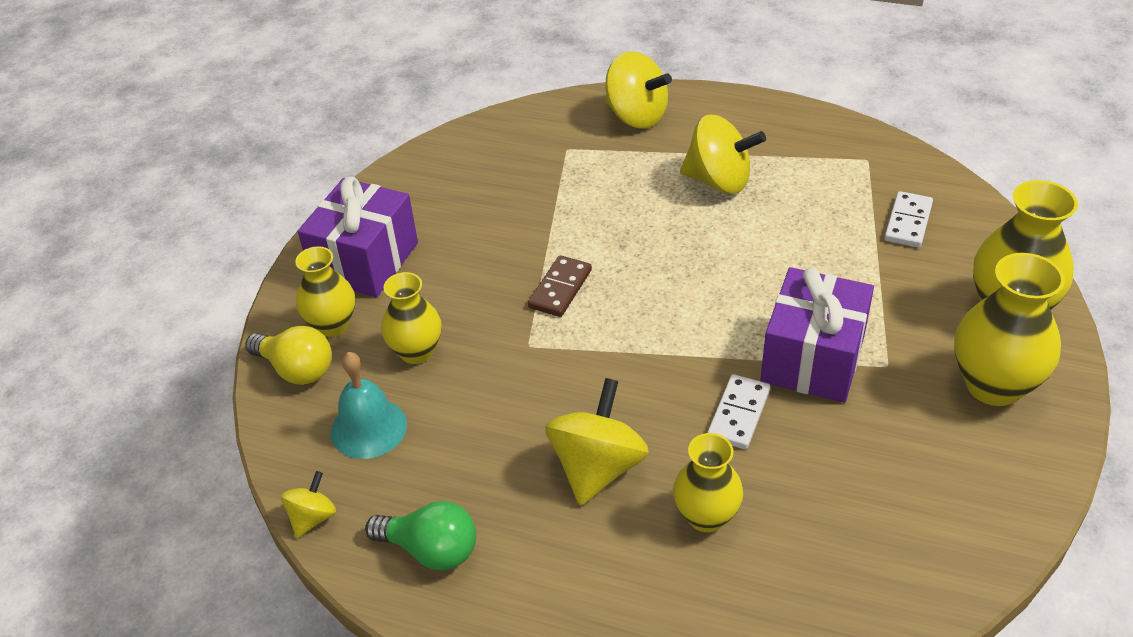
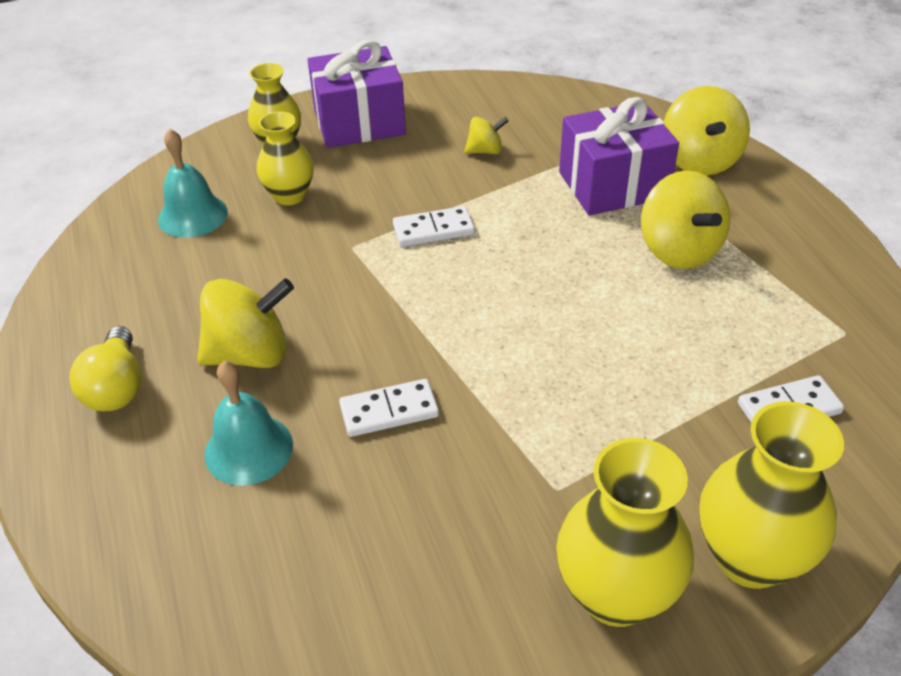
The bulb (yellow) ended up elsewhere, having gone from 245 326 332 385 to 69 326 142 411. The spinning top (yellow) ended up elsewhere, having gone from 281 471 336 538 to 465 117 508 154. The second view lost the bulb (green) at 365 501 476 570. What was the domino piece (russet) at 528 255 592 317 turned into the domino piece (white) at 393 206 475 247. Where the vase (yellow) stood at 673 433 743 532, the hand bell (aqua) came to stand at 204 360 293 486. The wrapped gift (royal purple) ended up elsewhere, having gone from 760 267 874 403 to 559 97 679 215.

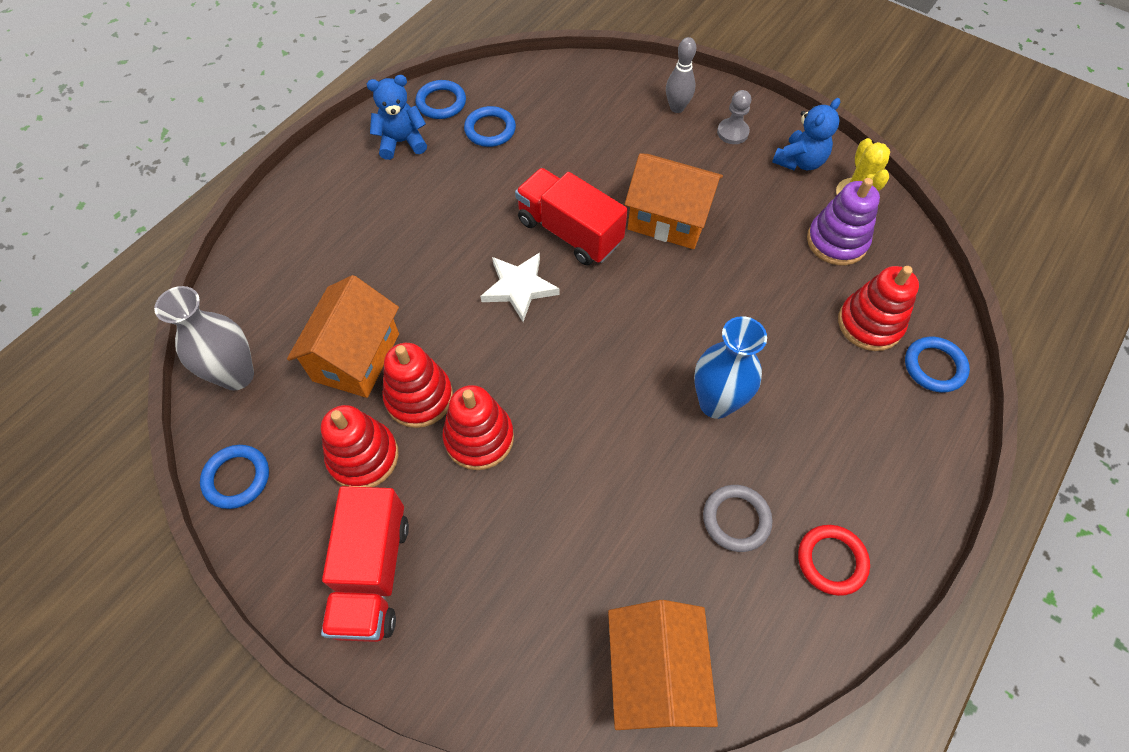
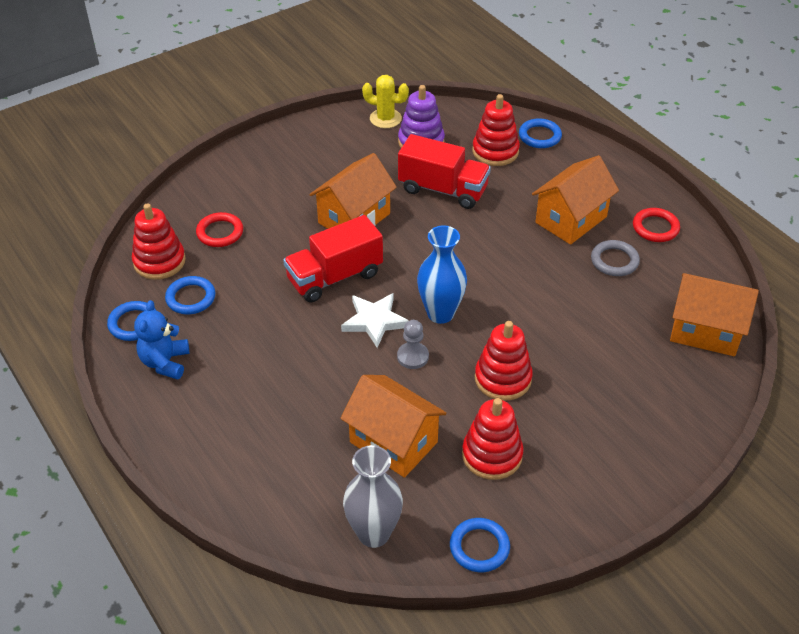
The lorry (red) ended up elsewhere, having gone from 321 486 409 642 to 398 134 491 209. The stacking toy (red) ended up elsewhere, having gone from 382 343 453 428 to 132 203 186 280. The second view lost the skittle (gray) at 666 37 696 113. The vase (blue) ended up elsewhere, having gone from 694 316 767 419 to 417 225 467 324. The pawn (gray) ended up elsewhere, having gone from 717 90 751 144 to 397 320 429 369. The second view lost the stuffed bear (blue) at 772 98 840 171. The second view gained the torus (red) at 196 212 243 247. The second view gained the toy house (orange-coloured) at 532 155 619 245.

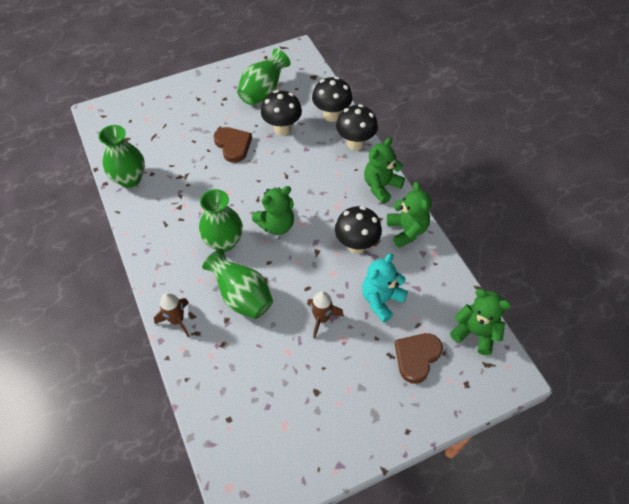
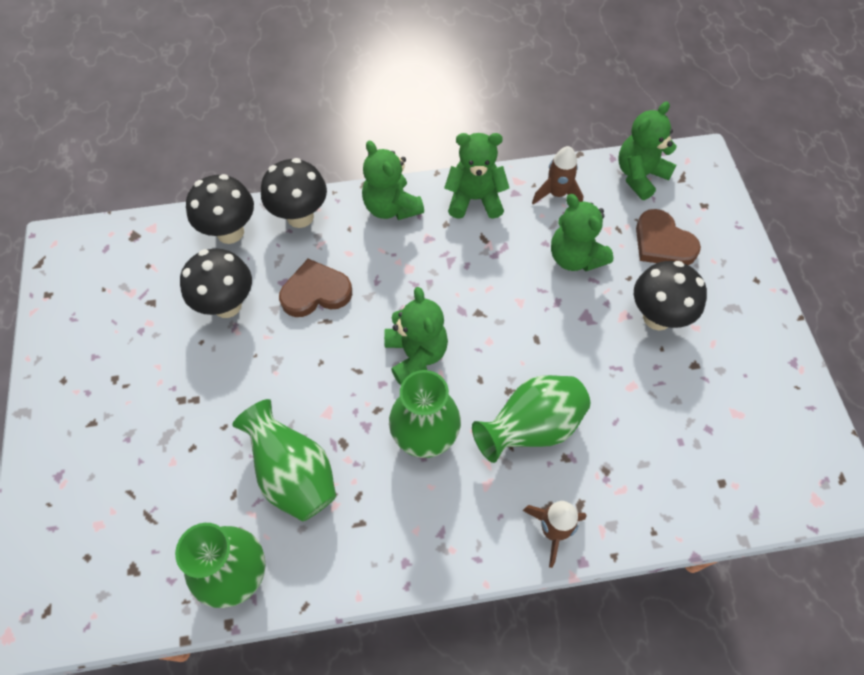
The heart (russet) ended up elsewhere, having gone from 213 127 252 163 to 279 259 352 317. The vase (green) ended up elsewhere, having gone from 237 48 291 105 to 232 399 336 522. The rocket (russet) ended up elsewhere, having gone from 307 291 344 338 to 532 146 583 204. The toadstool (jet-black) ended up elsewhere, having gone from 335 206 382 254 to 634 261 707 331. What was the stuffed bear (aqua) at 362 253 408 323 turned into the stuffed bear (green) at 551 194 613 271.

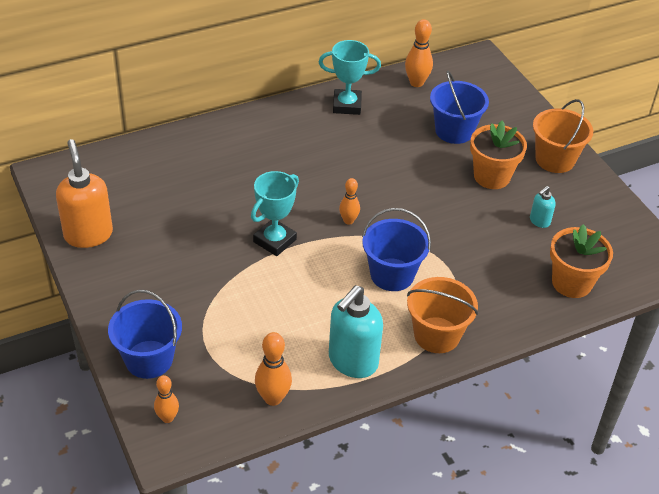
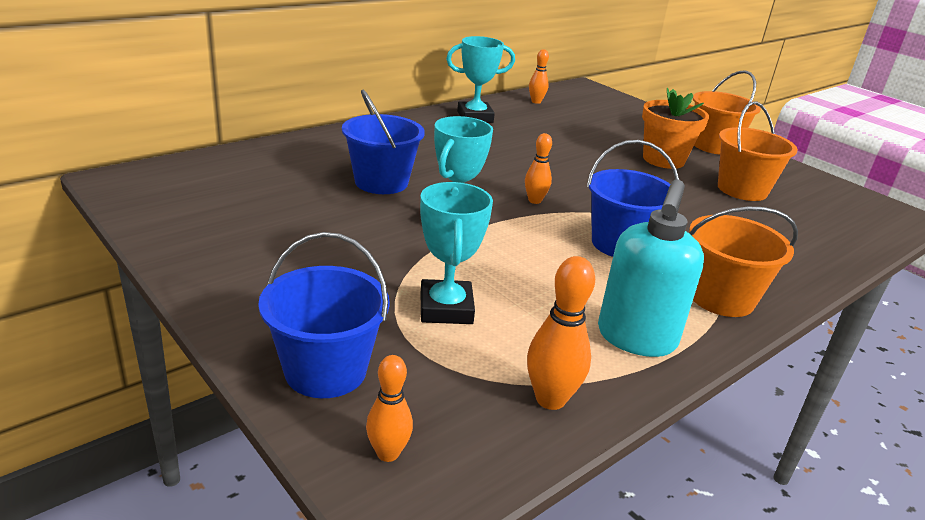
The second view lost the pump bottle (orange-coloured) at 56 139 113 248. The size of the skittle (orange-coloured) at 405 19 433 87 changed by a factor of 0.66. The bucket (blue) ended up elsewhere, having gone from 430 70 489 144 to 342 90 425 194. Where the pump bottle (aqua) stood at 530 186 556 228, the bucket (orange-coloured) came to stand at 718 101 798 201. The second view lost the plant pot (orange-coloured) at 550 224 613 298. The second view gained the trophy (aqua) at 420 182 493 324.

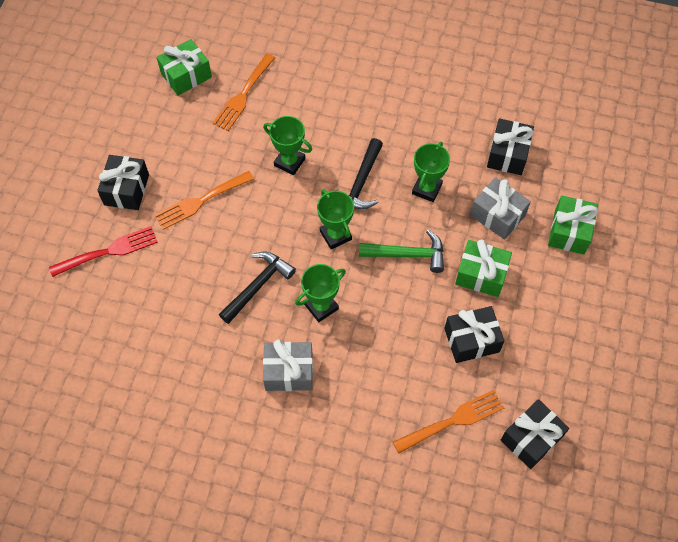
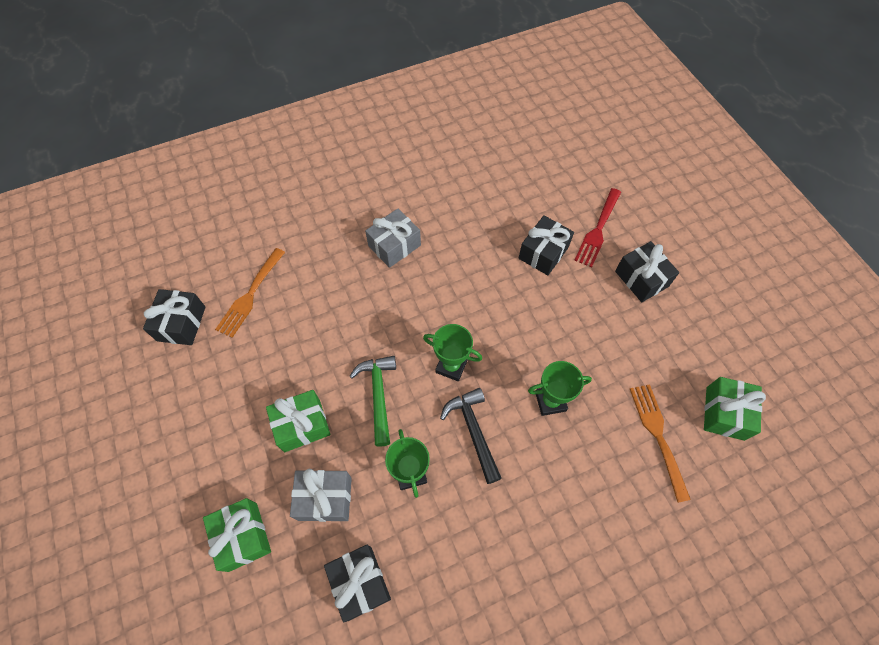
The second view lost the dinner fork (orange-coloured) at 154 171 254 230. The second view lost the hammer (jet-black) at 219 252 296 324. The second view lost the trophy (green) at 295 264 346 322. The hammer (green) at 359 230 444 273 ended up facing another way, 120 degrees clockwise from before. The wrapped gift (jet-black) ended up elsewhere, having gone from 444 306 504 363 to 519 215 574 275.

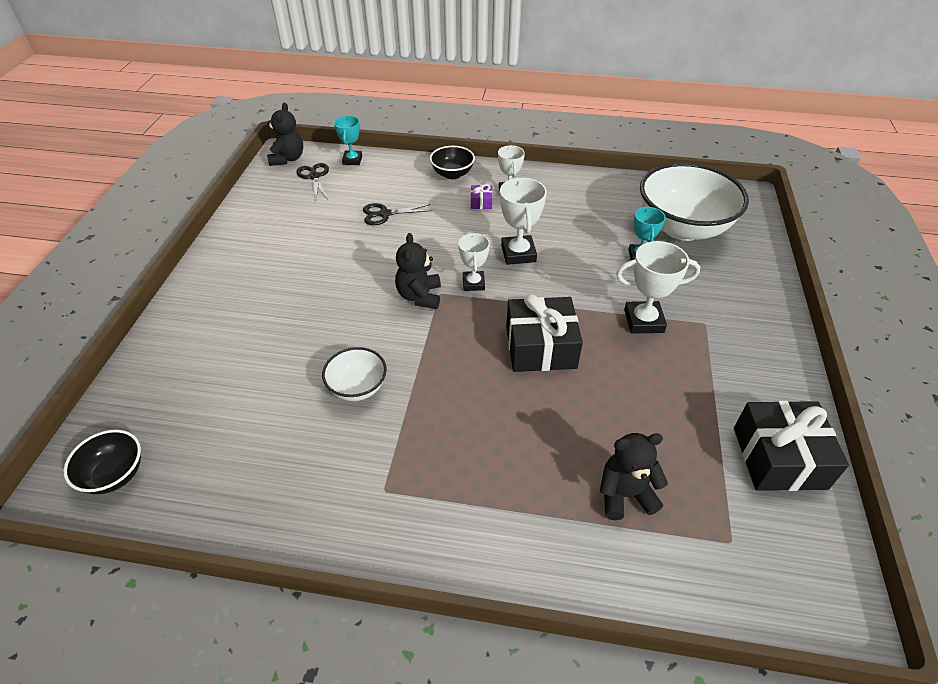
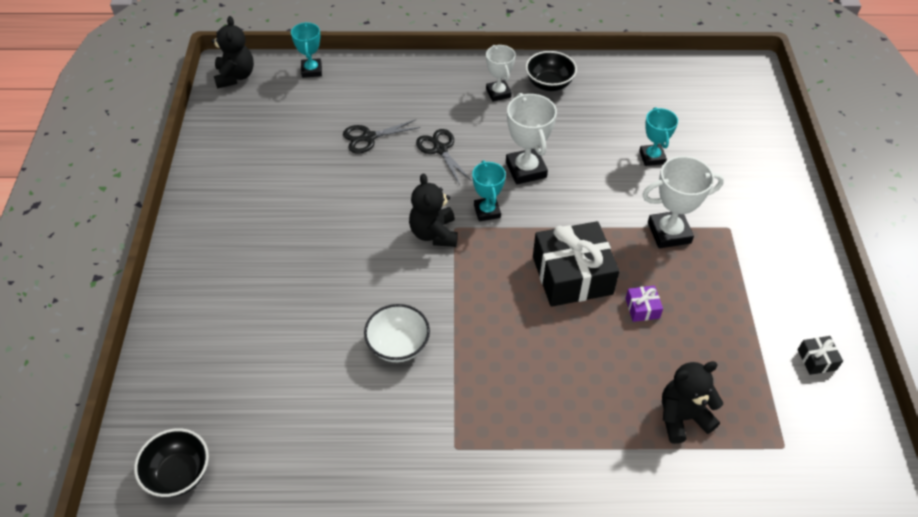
The scissors (jet-black) ended up elsewhere, having gone from 296 163 329 199 to 416 129 472 185. The bowl (jet-black) ended up elsewhere, having gone from 430 146 475 179 to 526 51 577 91. What was the trophy (white) at 458 233 490 291 turned into the trophy (aqua) at 472 161 506 222. The wrapped gift (royal purple) ended up elsewhere, having gone from 471 184 493 209 to 625 285 663 322. The second view lost the bowl (white) at 640 162 749 241. The size of the wrapped gift (jet-black) at 734 401 849 491 changed by a factor of 0.43.

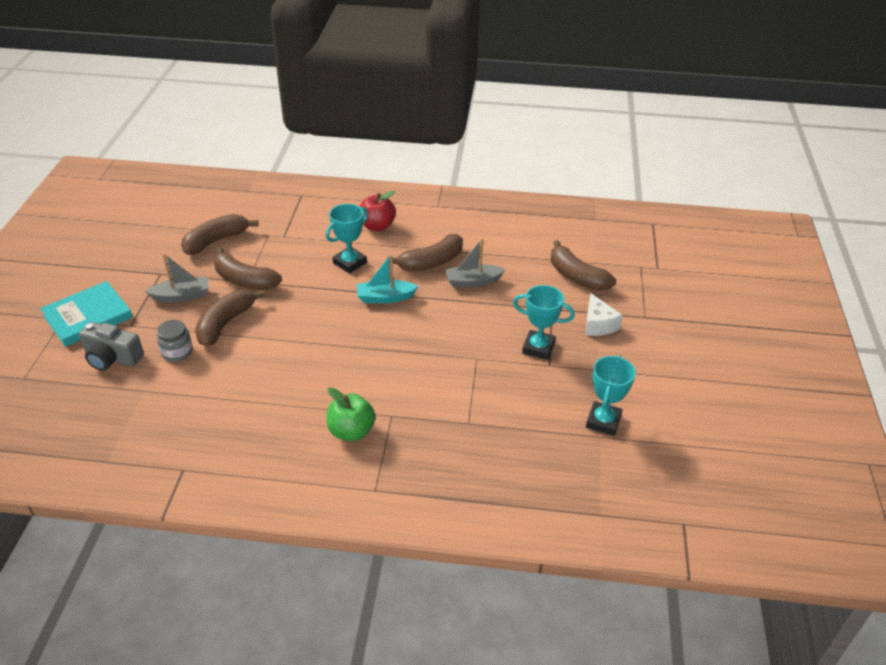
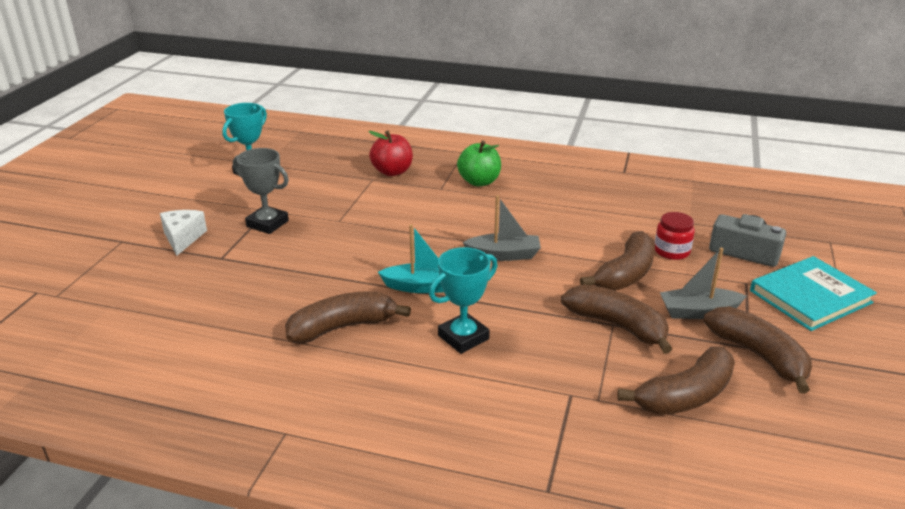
What was the jar (gray) at 157 320 193 362 turned into the jar (red) at 655 212 695 260. The apple (red) ended up elsewhere, having gone from 359 191 396 231 to 368 130 413 176. The sailboat (gray) ended up elsewhere, having gone from 445 238 505 287 to 463 195 541 261. What was the trophy (aqua) at 513 285 575 360 turned into the trophy (gray) at 233 148 289 234. The banana (russet) ended up elsewhere, having gone from 551 240 616 291 to 703 306 812 394.

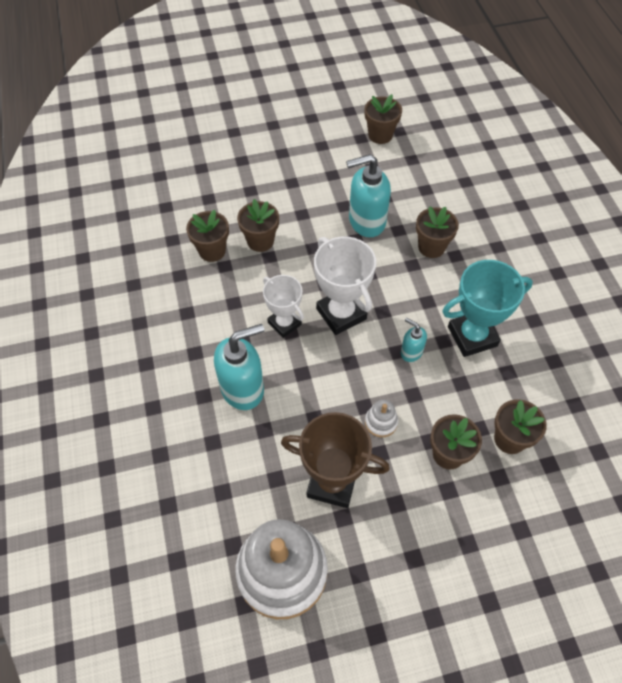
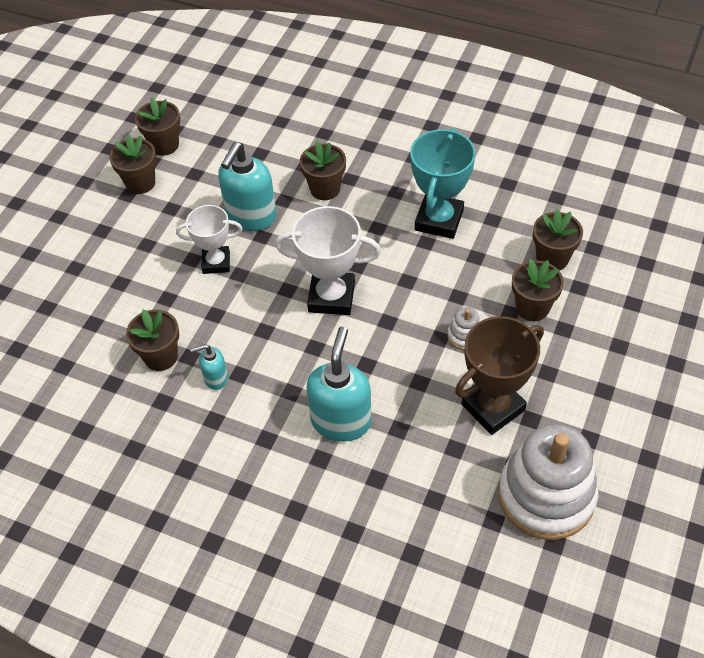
The plant pot (russet) ended up elsewhere, having gone from 237 199 279 252 to 109 135 156 194. The trophy (white) ended up elsewhere, having gone from 263 275 304 338 to 176 205 242 274. The pump bottle (aqua) ended up elsewhere, having gone from 401 318 427 362 to 190 344 228 390.

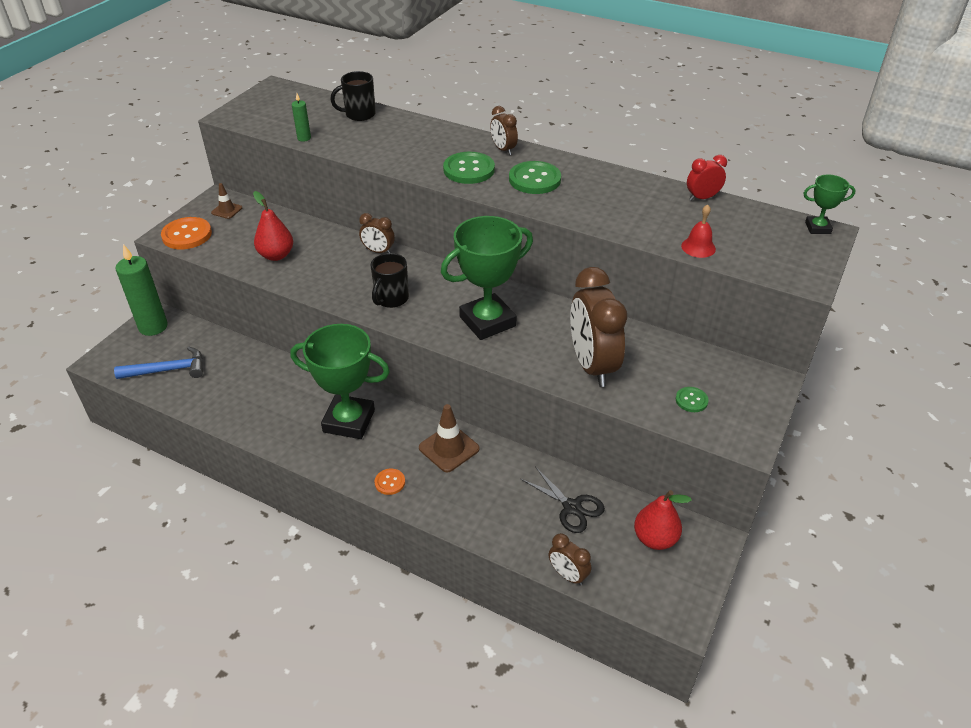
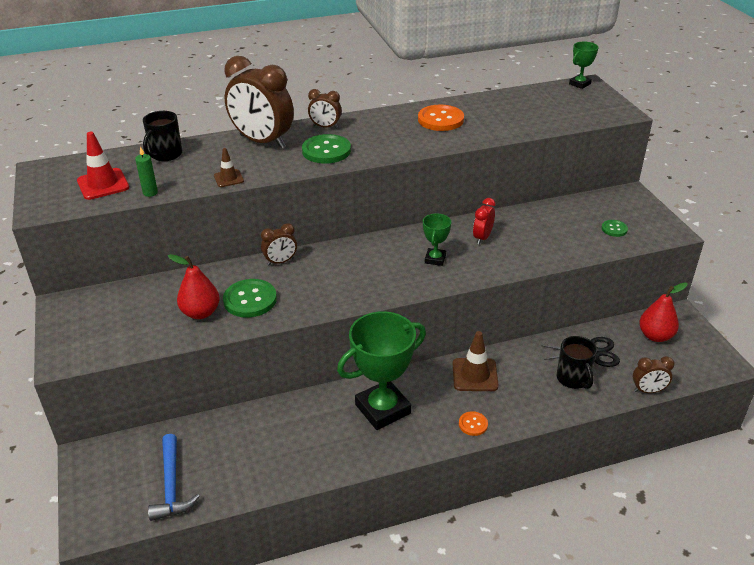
The hammer (blue) at 114 347 203 379 ended up facing another way, 135 degrees clockwise from before. The second view lost the pillar candle (green) at 116 244 168 336. The shirt button (orange-coloured) ended up elsewhere, having gone from 161 217 212 249 to 418 105 464 131. The road cone (russet) ended up elsewhere, having gone from 211 183 242 219 to 214 148 244 187. The mug (jet-black) ended up elsewhere, having gone from 371 253 409 308 to 556 336 597 389. The size of the trophy (green) at 441 216 533 340 changed by a factor of 0.48. The shirt button (green) ended up elsewhere, having gone from 509 161 561 194 to 223 279 277 318. The alarm clock (russet) ended up elsewhere, having gone from 570 267 627 387 to 224 56 294 149. The second view lost the hand bell (red) at 681 204 716 258. The alarm clock (red) ended up elsewhere, having gone from 687 155 727 201 to 473 198 495 245. The second view gained the road cone (red) at 77 132 129 200.

